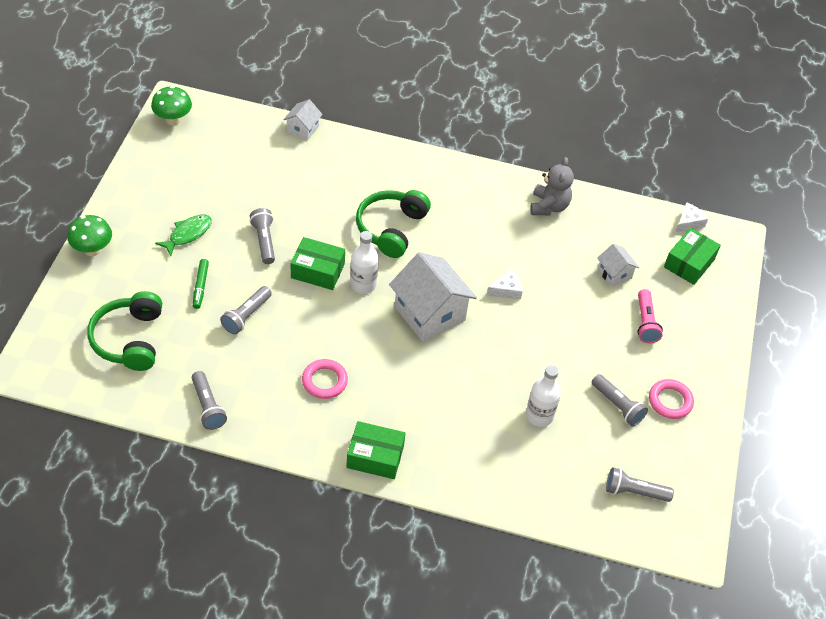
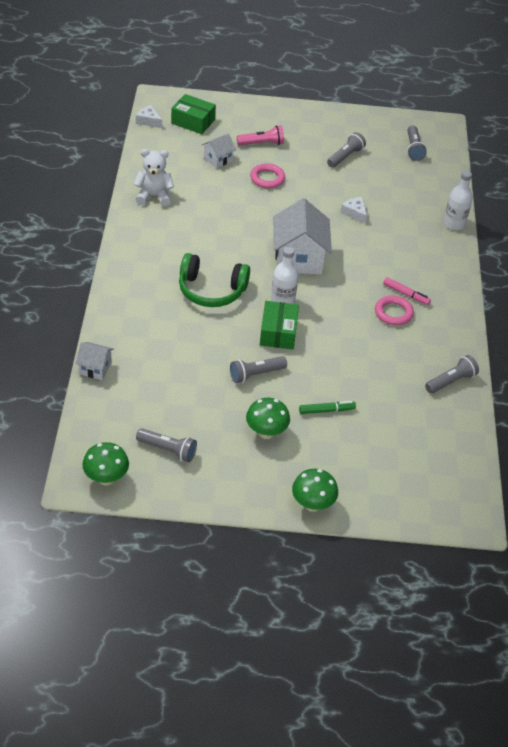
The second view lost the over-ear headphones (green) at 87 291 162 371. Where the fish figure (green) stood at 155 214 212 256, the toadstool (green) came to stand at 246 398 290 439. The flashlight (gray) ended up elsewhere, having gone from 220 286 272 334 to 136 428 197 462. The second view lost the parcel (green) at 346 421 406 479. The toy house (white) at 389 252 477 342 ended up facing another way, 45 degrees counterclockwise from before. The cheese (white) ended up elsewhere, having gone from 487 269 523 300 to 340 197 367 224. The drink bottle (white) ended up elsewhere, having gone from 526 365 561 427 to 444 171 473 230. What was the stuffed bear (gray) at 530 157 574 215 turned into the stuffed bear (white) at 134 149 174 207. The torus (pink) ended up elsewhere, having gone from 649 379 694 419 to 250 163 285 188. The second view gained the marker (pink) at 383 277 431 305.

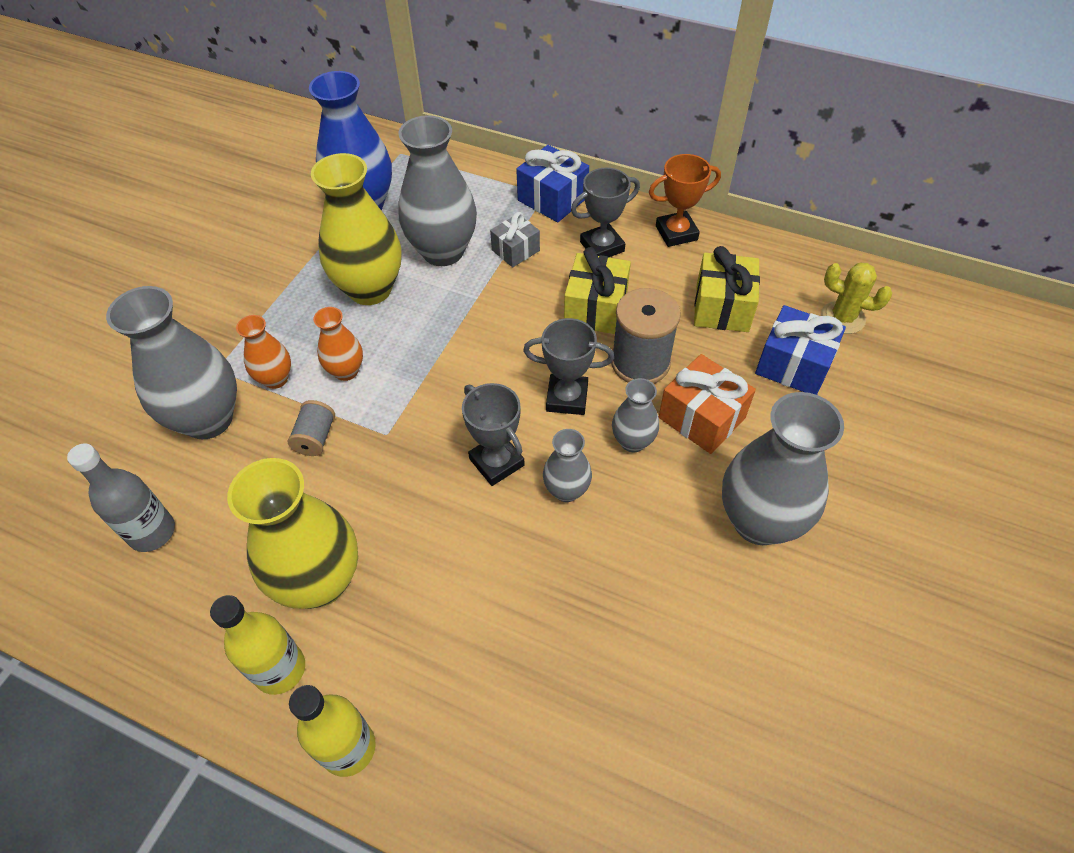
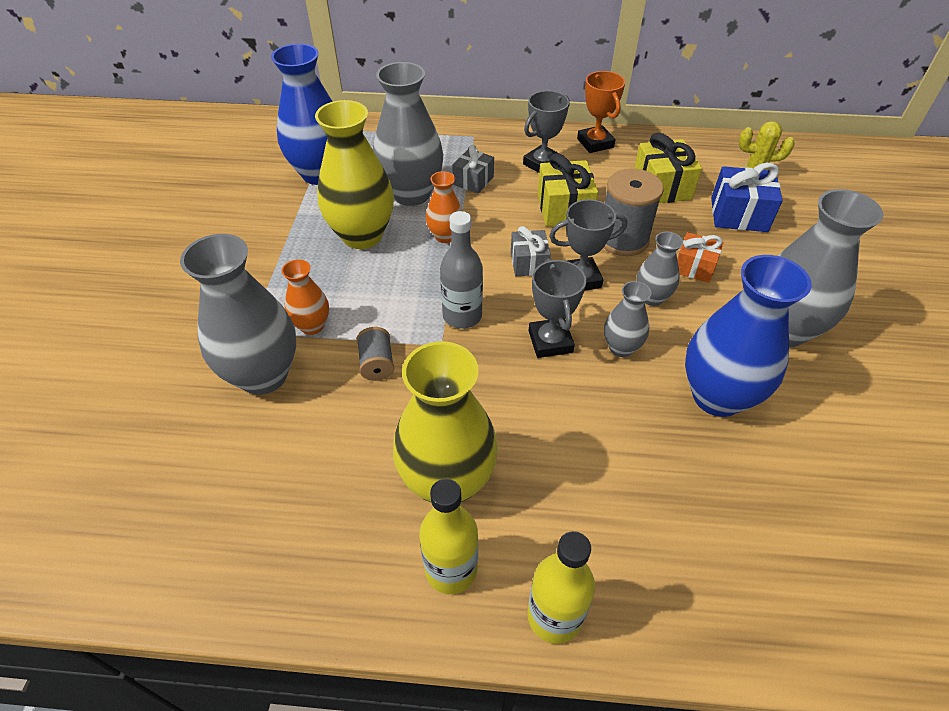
The drink bottle (gray) ended up elsewhere, having gone from 67 443 175 552 to 440 211 483 329. The vase (orange-coloured) ended up elsewhere, having gone from 313 307 363 381 to 426 171 462 243. The trophy (gray) at 462 383 525 486 ended up facing another way, 45 degrees clockwise from before. The second view lost the wrapped gift (blue) at 516 145 589 222. The trophy (orange-coloured) at 649 154 721 247 ended up facing another way, 75 degrees counterclockwise from before. The size of the wrapped gift (orange-coloured) at 659 354 756 454 changed by a factor of 0.65. The second view gained the wrapped gift (gray) at 511 226 551 276. The second view gained the vase (blue) at 685 255 812 417.

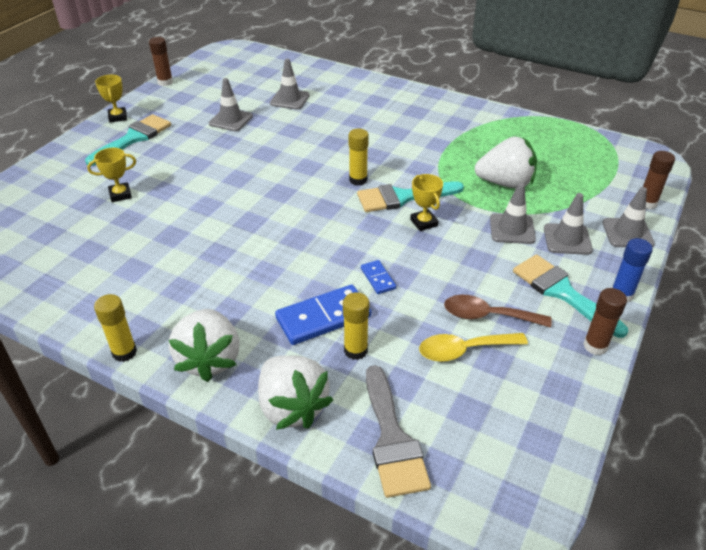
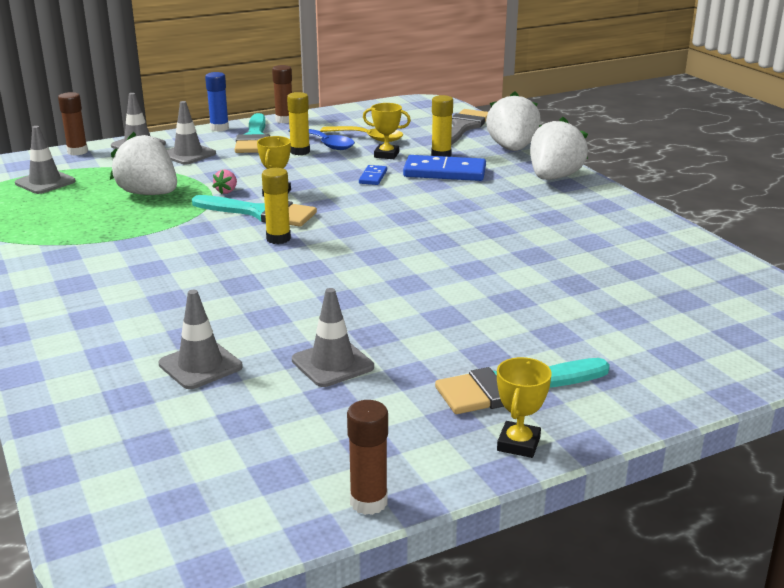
The trophy (yellow) ended up elsewhere, having gone from 87 148 136 202 to 363 103 411 159. The stick of glue (yellow) ended up elsewhere, having gone from 94 294 137 362 to 287 92 310 155. What was the teaspoon (russet) at 444 295 552 328 turned into the teaspoon (blue) at 288 129 355 150. The road cone (gray) ended up elsewhere, having gone from 490 183 536 244 to 15 126 76 194. The second view gained the strawberry (pink) at 212 170 237 194.

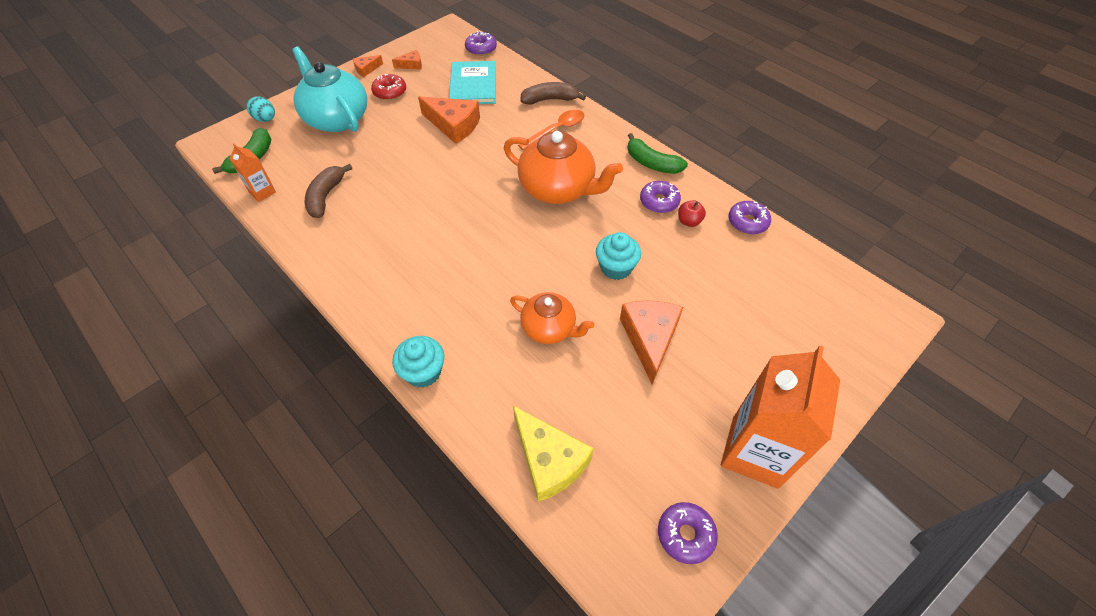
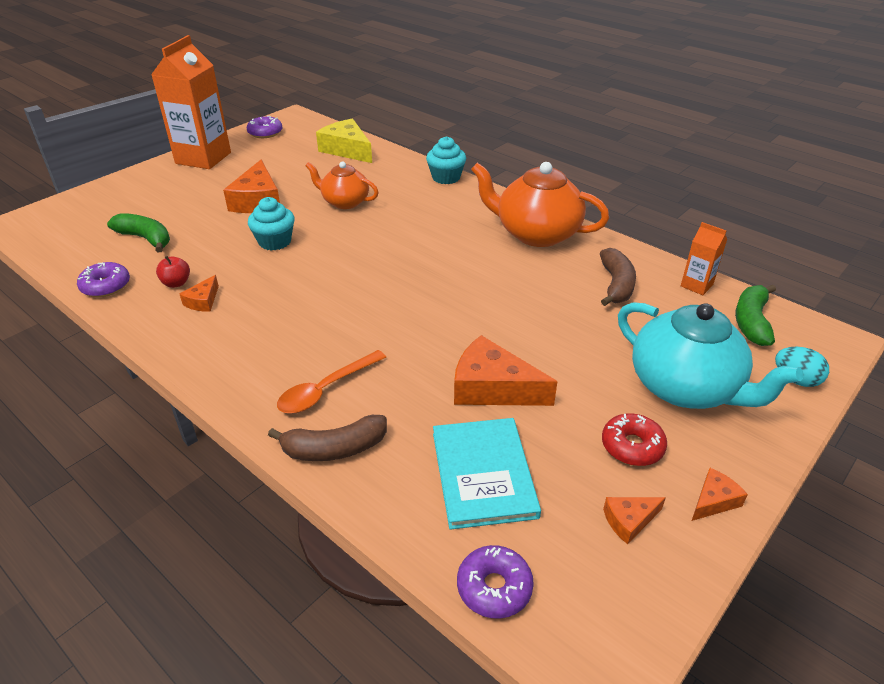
The tea pot (orange-coloured) ended up elsewhere, having gone from 504 131 623 204 to 471 162 609 247. The banana (green) ended up elsewhere, having gone from 628 133 688 174 to 107 213 170 253. Where the doughnut (royal purple) stood at 640 181 681 213, the cheese (orange-coloured) came to stand at 180 275 219 312.

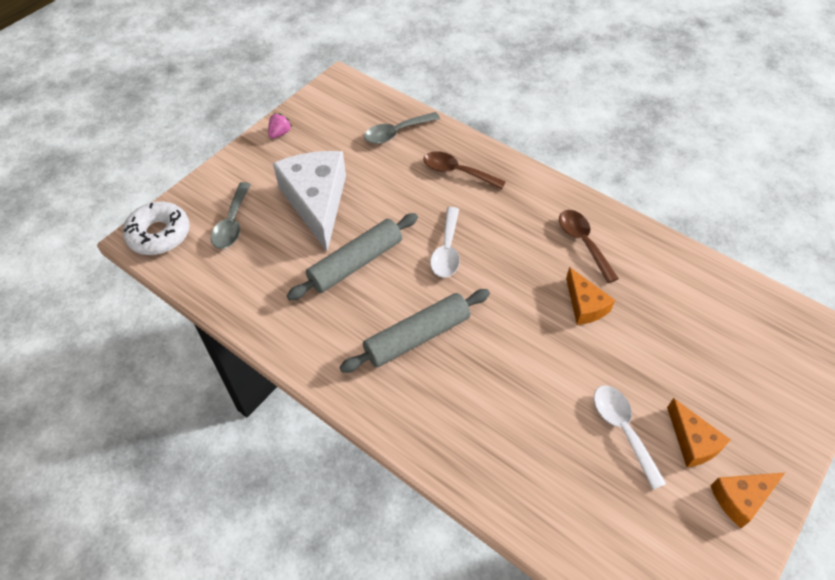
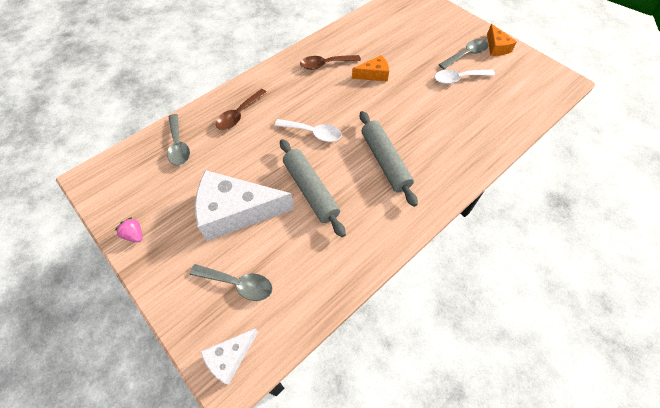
Where the doughnut (white) stood at 123 201 190 255, the cheese (white) came to stand at 201 329 258 385. Where the cheese (orange-coloured) stood at 667 398 731 467, the teaspoon (gray) came to stand at 439 39 488 69.

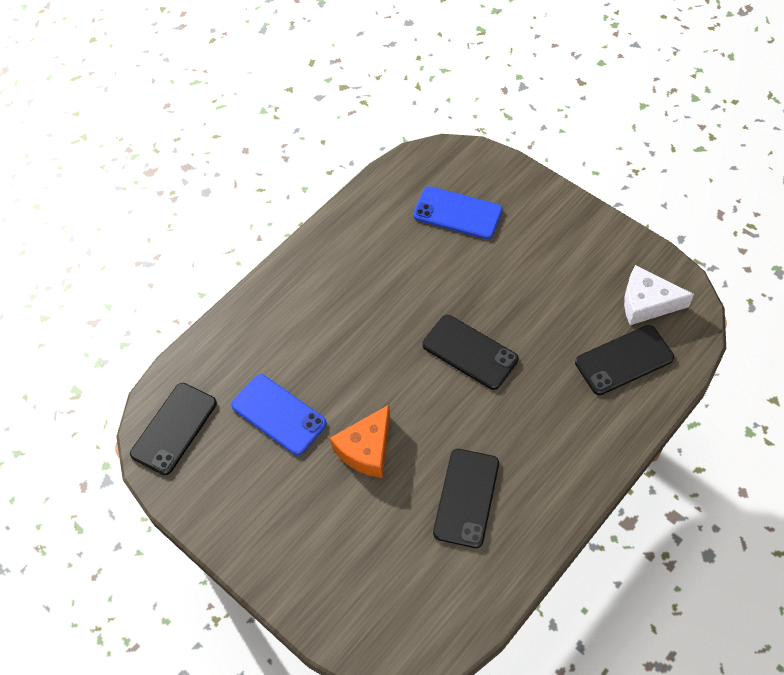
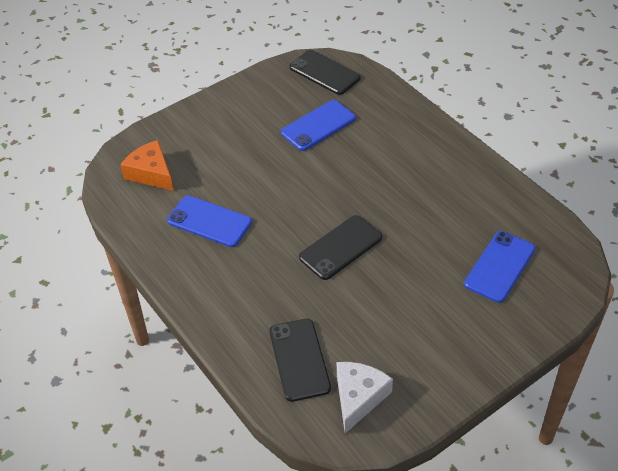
The cheese (orange-coloured) ended up elsewhere, having gone from 330 405 390 478 to 120 140 174 191. What was the phone (jet-black) at 433 449 499 548 turned into the phone (blue) at 167 195 252 247.

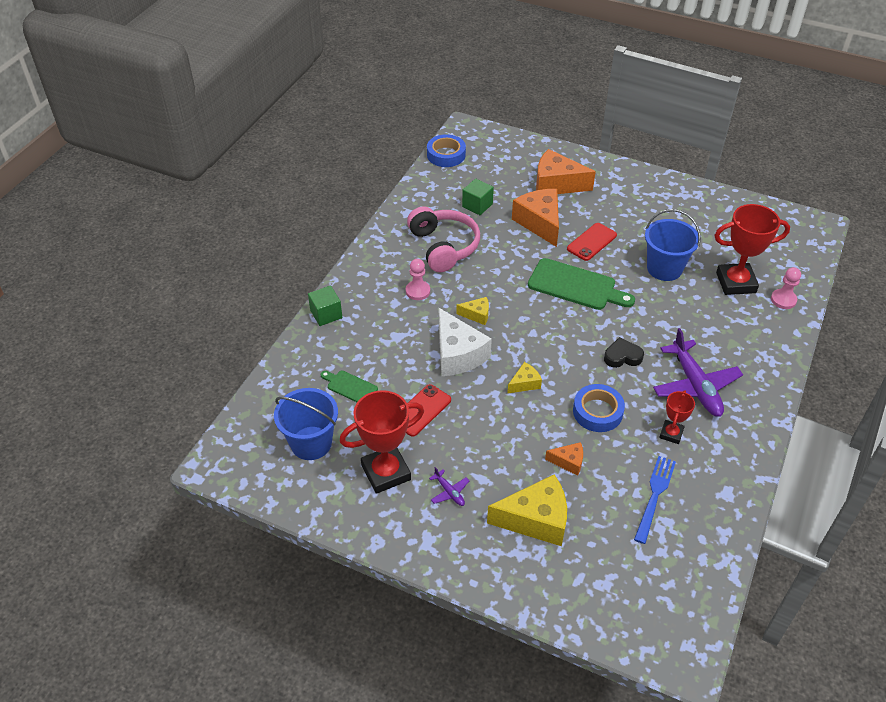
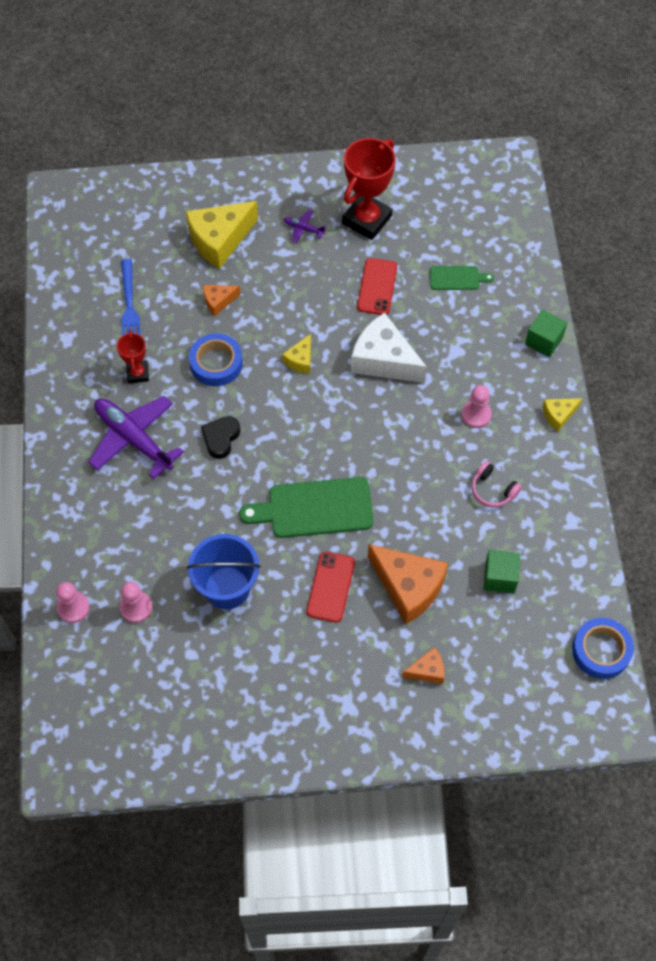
The second view lost the bucket (blue) at 274 388 338 460. The size of the over-ear headphones (pink) at 407 206 480 272 changed by a factor of 0.49. The cheese (yellow) ended up elsewhere, having gone from 456 297 489 325 to 542 398 582 431. The size of the cheese (orange-coloured) at 536 149 596 194 changed by a factor of 0.50. The heart (jet-black) at 604 337 644 368 ended up facing another way, 150 degrees clockwise from before. Where the trophy (red) stood at 714 204 790 295, the pawn (pink) came to stand at 120 582 153 623.

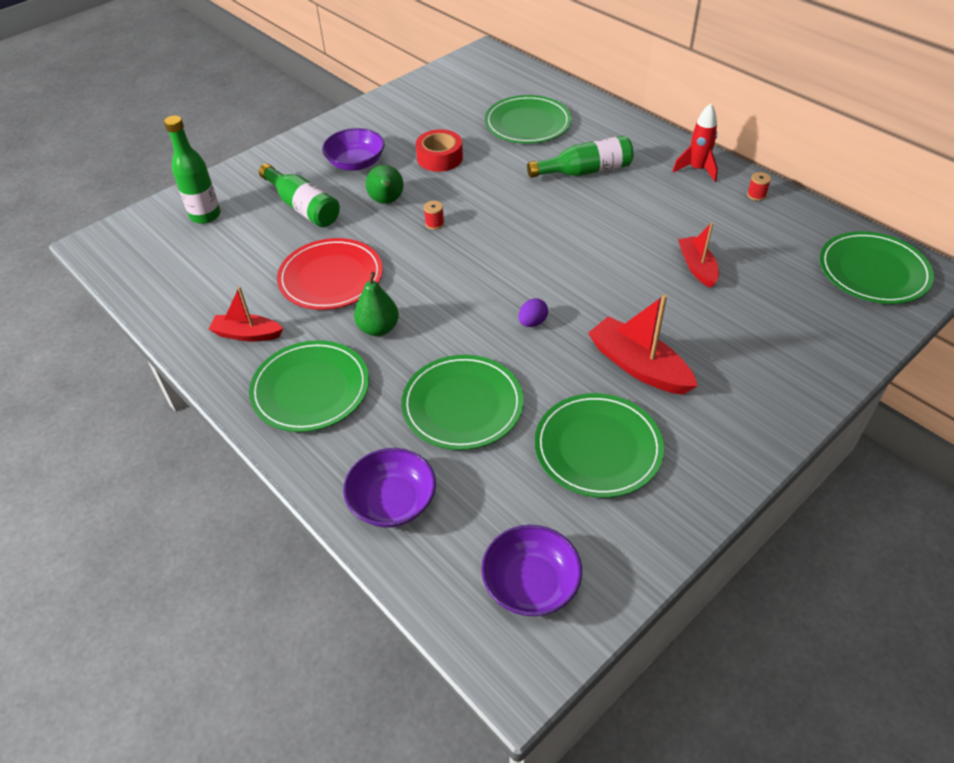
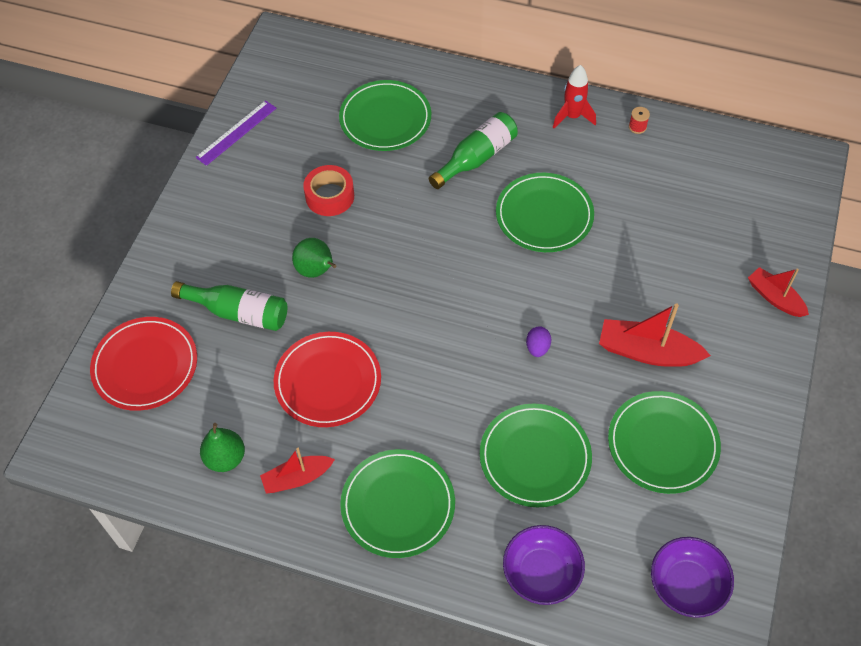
Where the drink bottle (green) stood at 164 115 221 224, the dinner plate (red) came to stand at 90 317 197 411. The second view lost the bowl (royal purple) at 322 128 385 171. The toy pear (green) ended up elsewhere, having gone from 354 272 399 336 to 200 423 245 472. The second view lost the bobbin (red) at 424 201 444 230. The sailboat (red) ended up elsewhere, having gone from 678 223 719 288 to 748 267 809 317. The dinner plate (green) ended up elsewhere, having gone from 820 231 934 304 to 496 173 594 252. The second view gained the straightedge (royal purple) at 195 100 276 166.

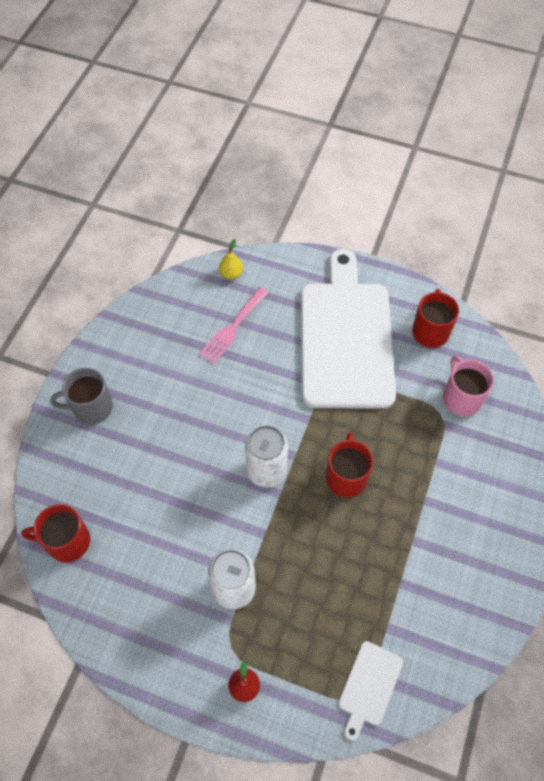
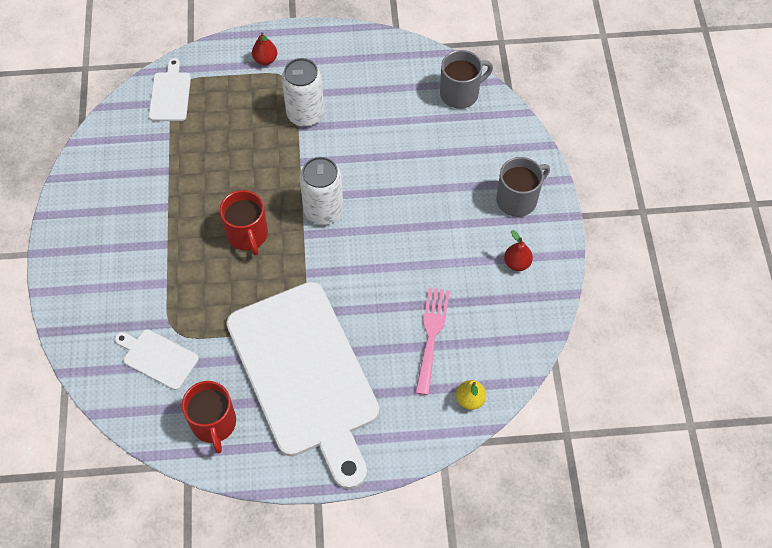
What was the mug (red) at 21 504 90 562 turned into the mug (gray) at 440 50 493 109. Where the mug (pink) stood at 443 355 494 416, the cutting board (white) came to stand at 115 329 199 390. The second view gained the toy pear (red) at 504 230 533 271.

